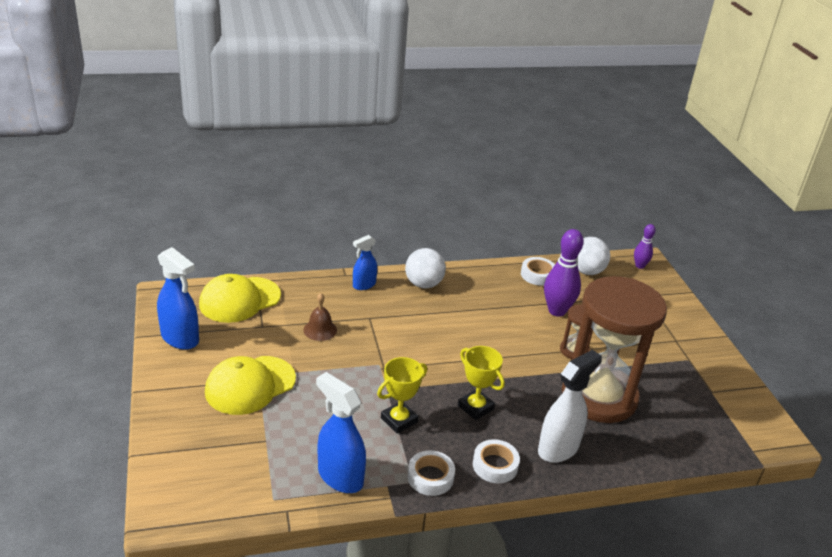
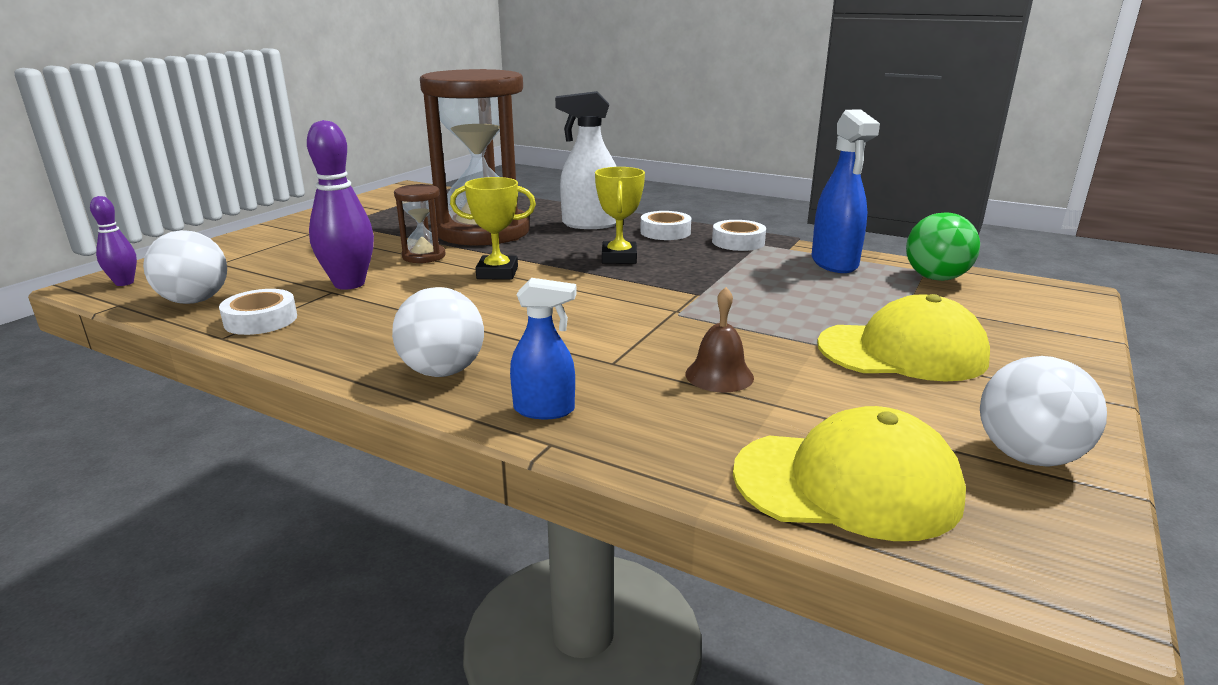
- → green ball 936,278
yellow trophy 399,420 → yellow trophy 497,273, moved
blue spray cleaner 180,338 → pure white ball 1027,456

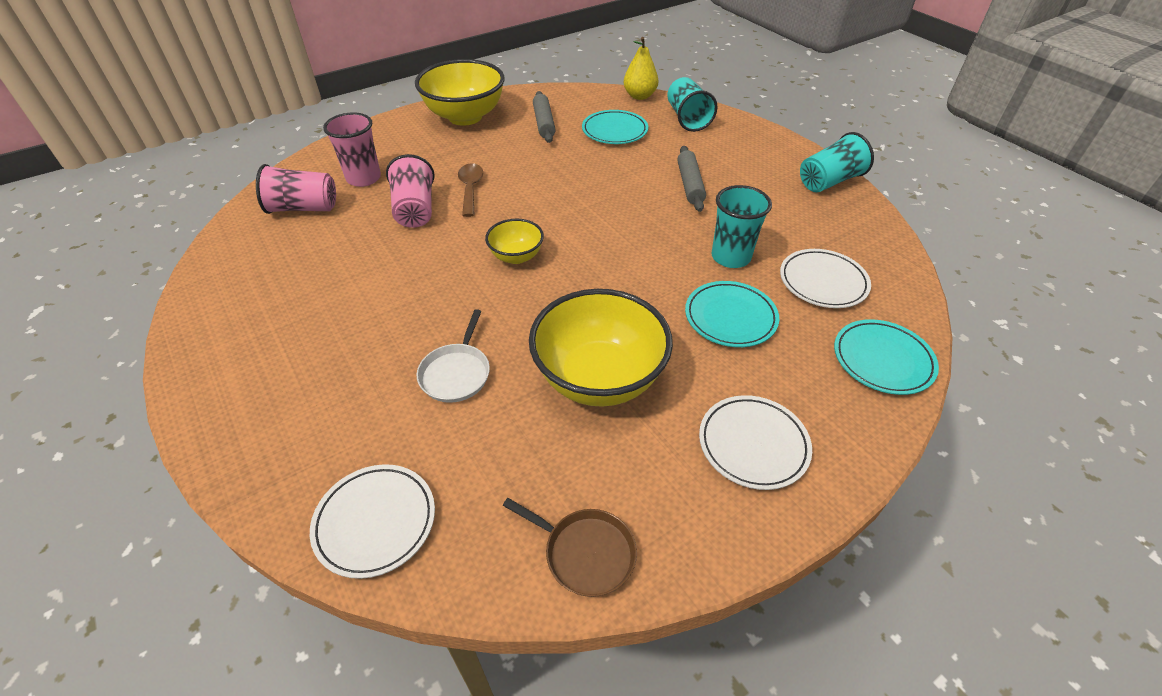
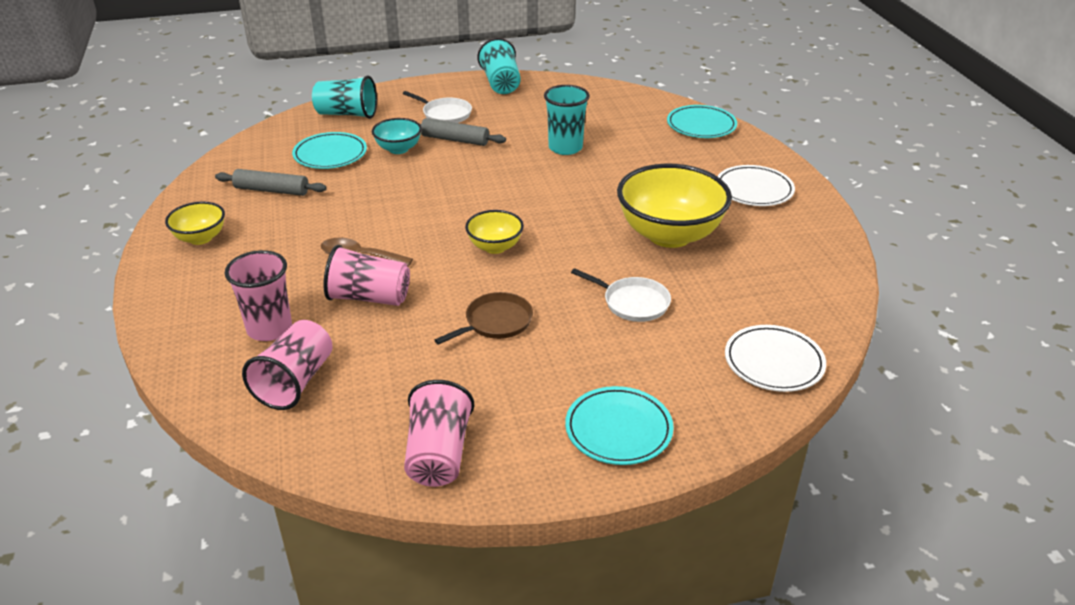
yellow pear 639,96 → -
pure white flat dish 823,282 → -
- → aqua bowl 398,149
- → pure white pan 445,114
- → rosy cup 438,454
dark brown pan 585,553 → dark brown pan 496,322, moved
aqua flat dish 730,317 → aqua flat dish 618,429, moved
yellow bowl 465,117 → yellow bowl 200,238, x0.51

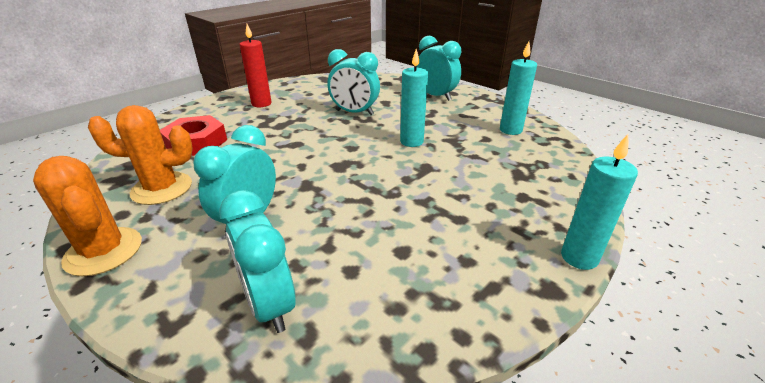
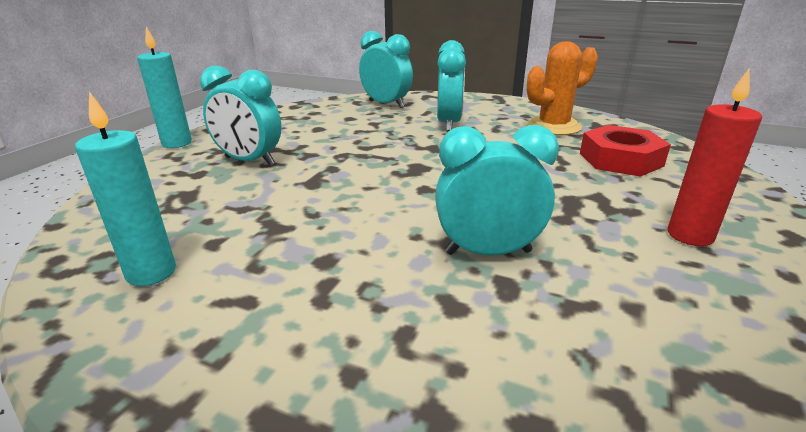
bright orange saguaro cactus 104,251 → -
aqua wax candle 411,142 → -
aqua bedside clock 435,96 → aqua bedside clock 249,161, moved

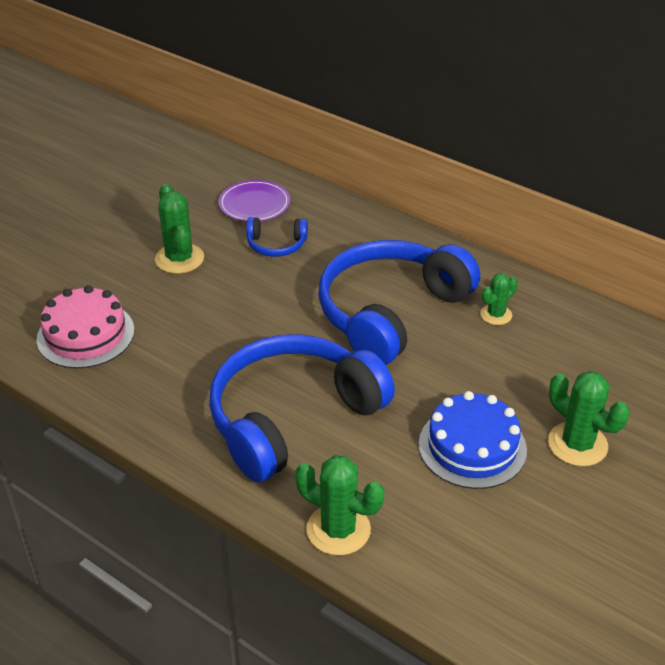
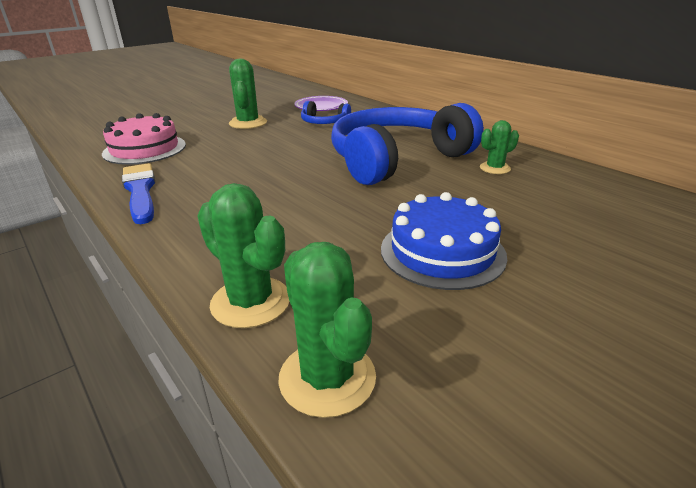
blue headset 292,417 → -
- → blue paint brush 140,191
green saguaro cactus 577,444 → green saguaro cactus 327,378, moved

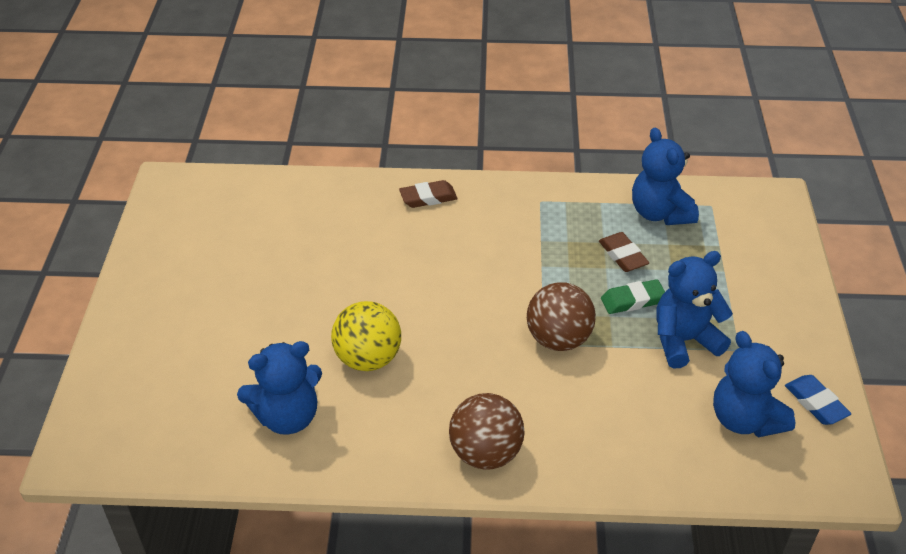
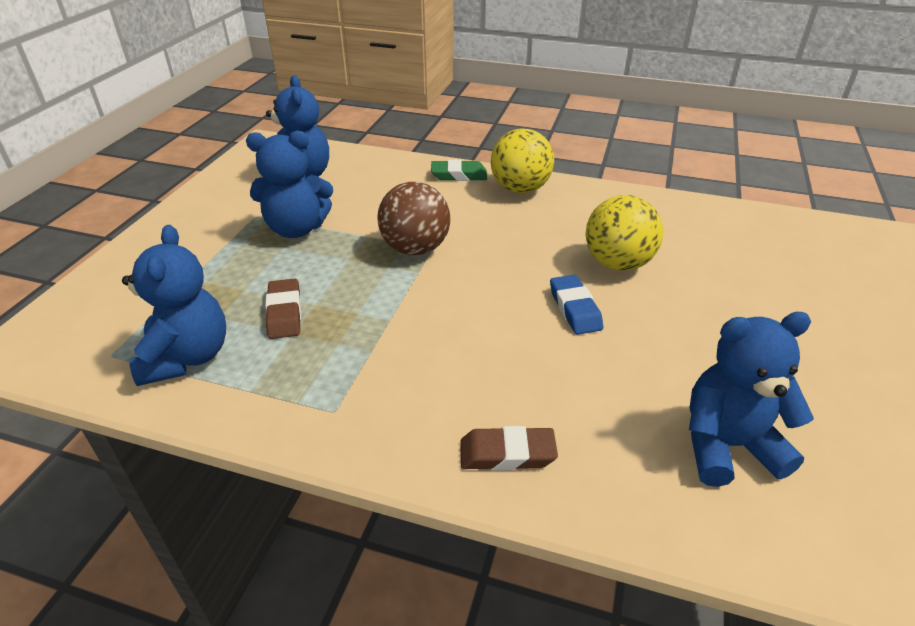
blue teddy bear 287,416 → blue teddy bear 727,446, moved
green pencil eraser 632,300 → green pencil eraser 459,175, moved
blue pencil eraser 816,403 → blue pencil eraser 574,309, moved
dark brown ball 485,453 → yellow ball 520,189

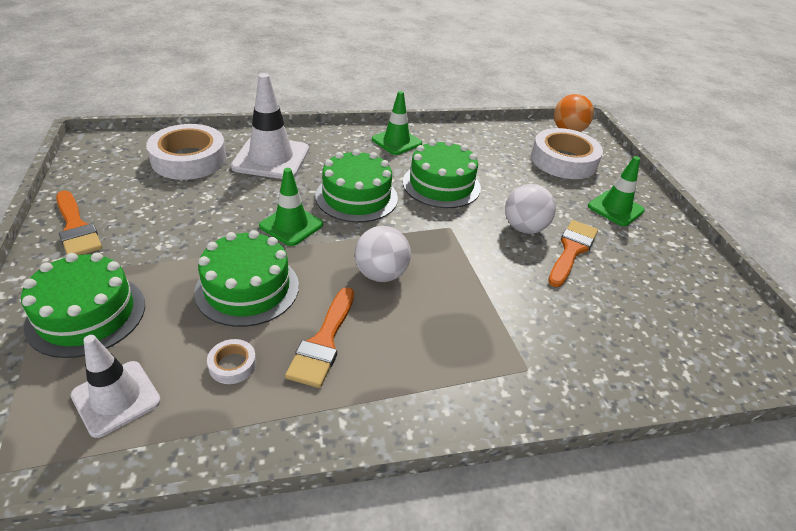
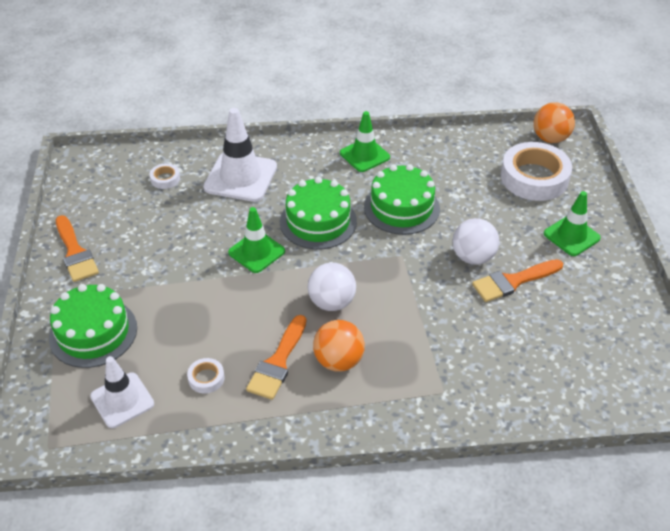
green gateau 247,288 → -
- → bright orange ball 338,361
bright orange paint brush 571,250 → bright orange paint brush 513,281, 150 degrees counterclockwise
pure white tape 189,159 → pure white tape 165,179, x0.43

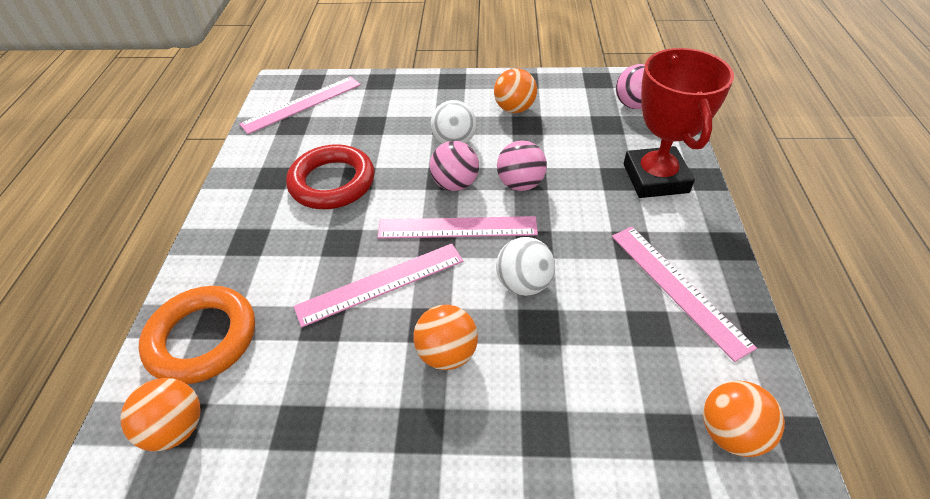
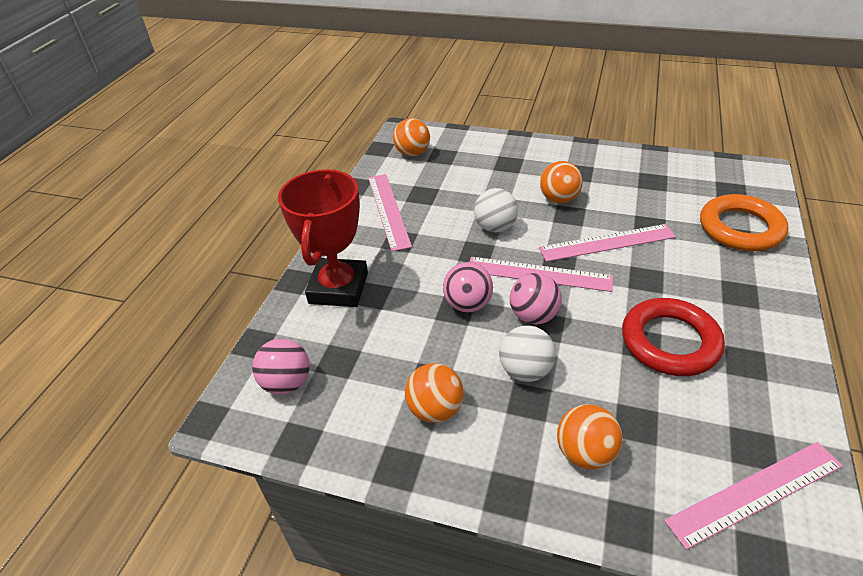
bright orange ball 176,428 → bright orange ball 585,453, moved

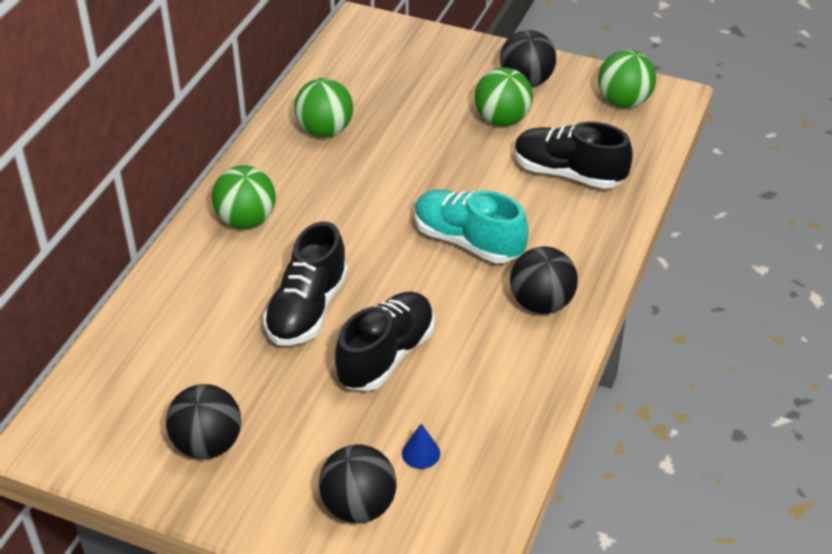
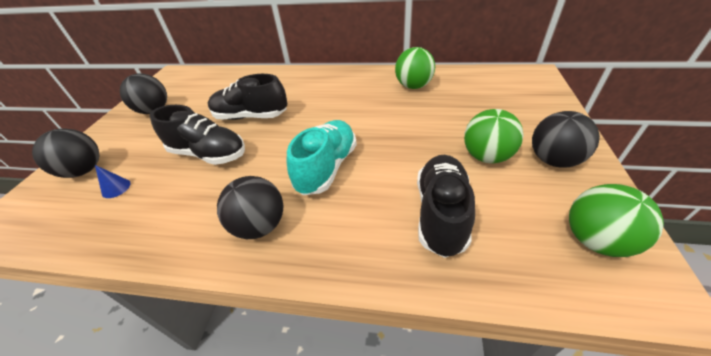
green ball 246,220 → -

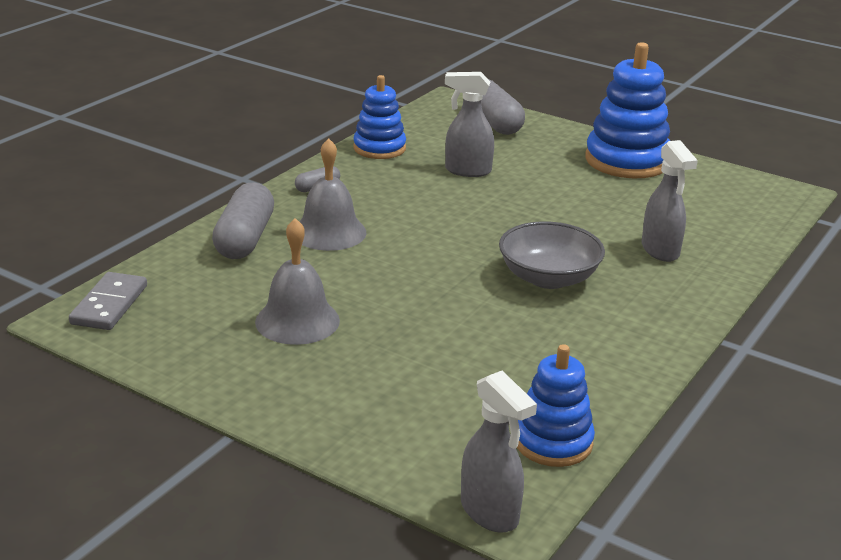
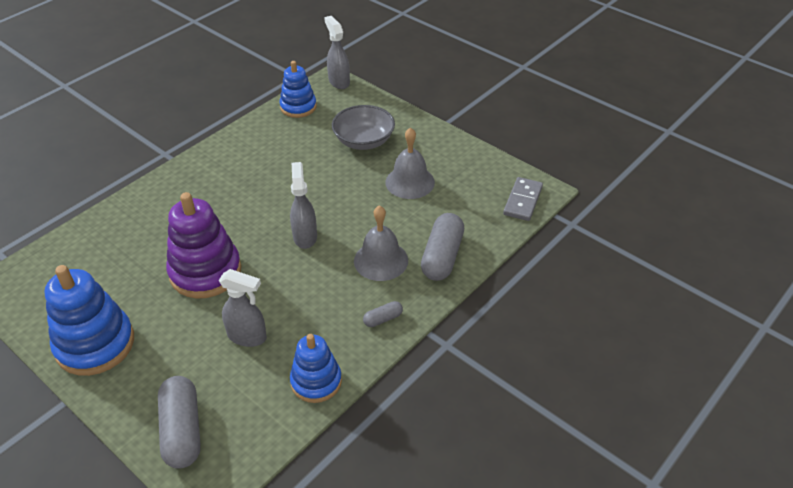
- → violet stacking toy 205,272
grey bowl 548,278 → grey bowl 364,141, moved
grey spray cleaner 660,251 → grey spray cleaner 305,236, moved

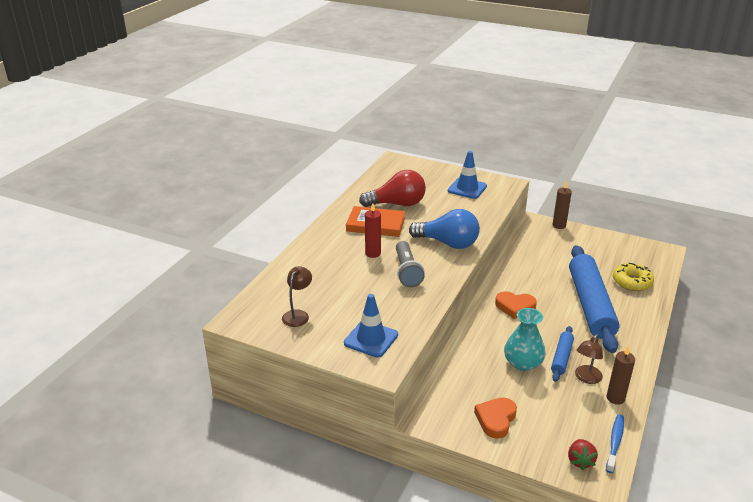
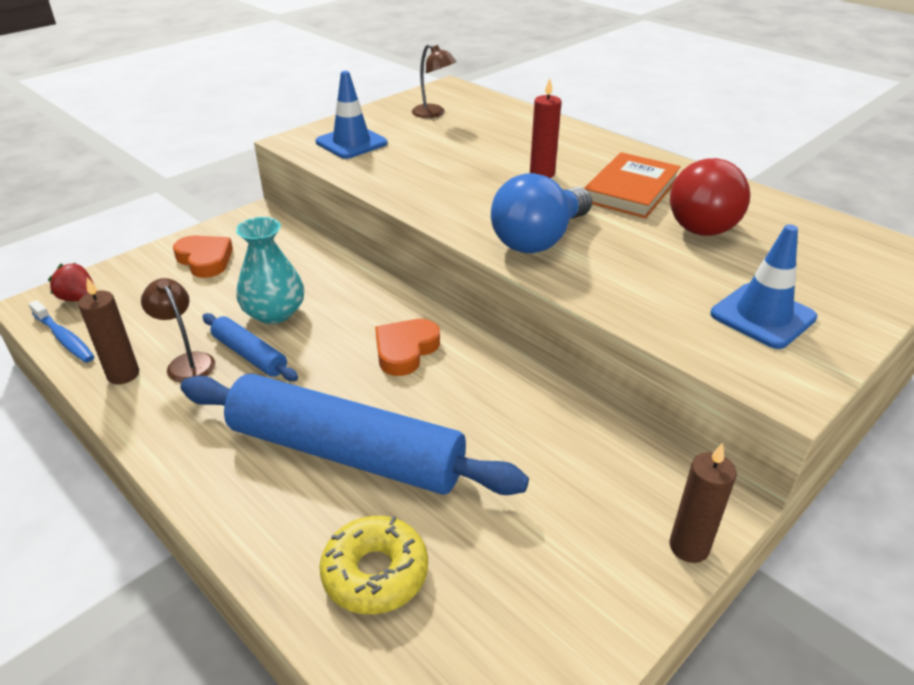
grey flashlight 407,271 → -

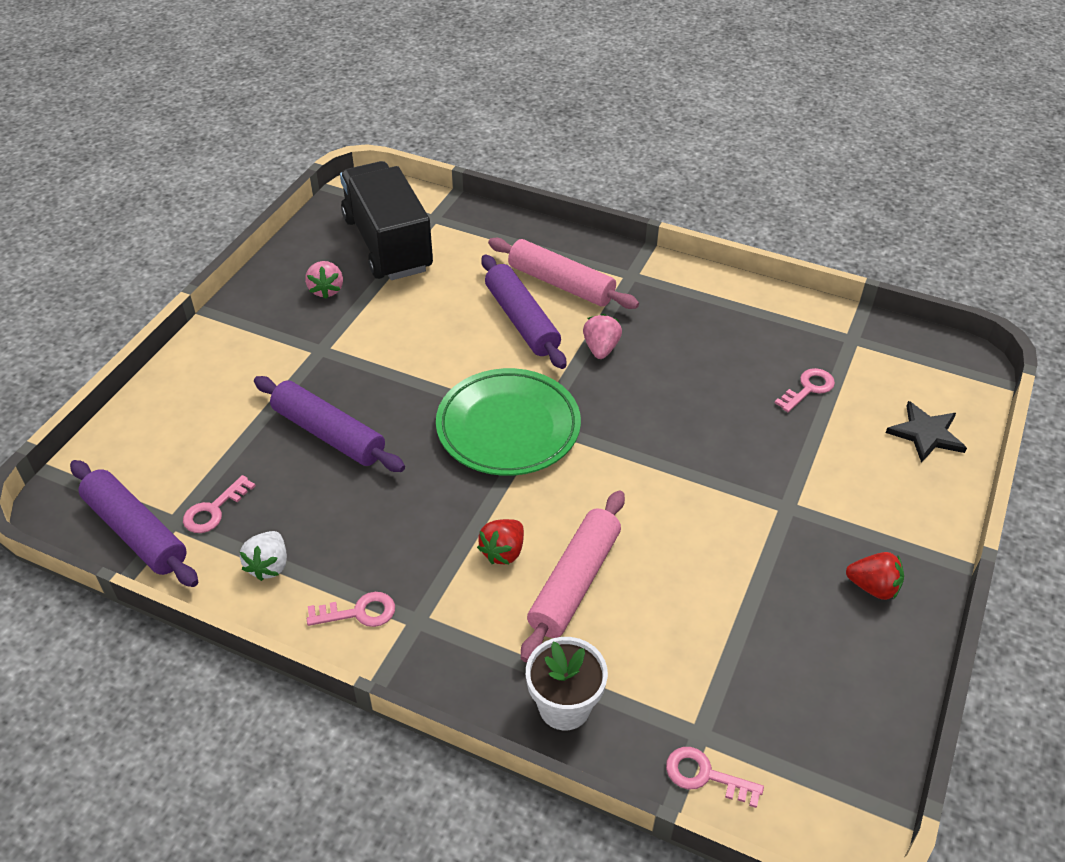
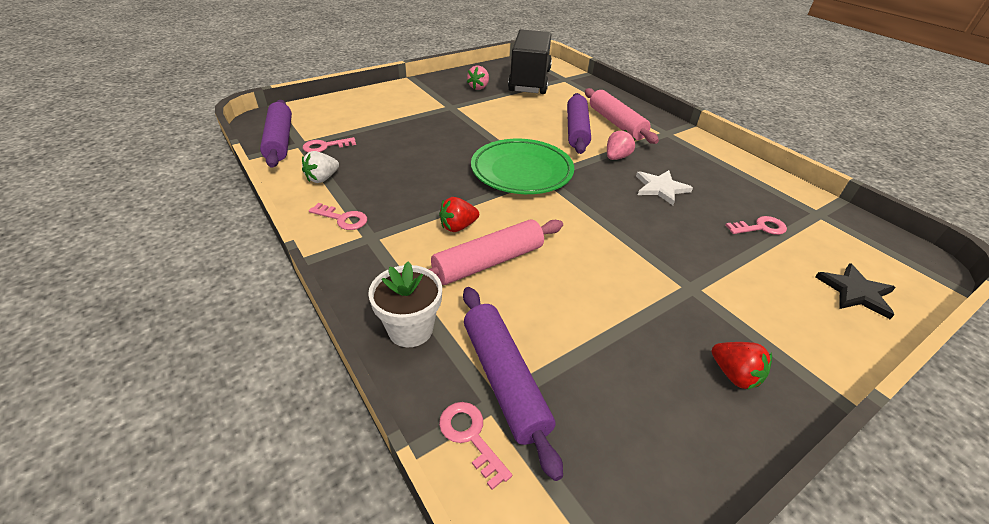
- → pure white five-pointed star 661,188
violet rolling pin 329,434 → violet rolling pin 504,379, moved

